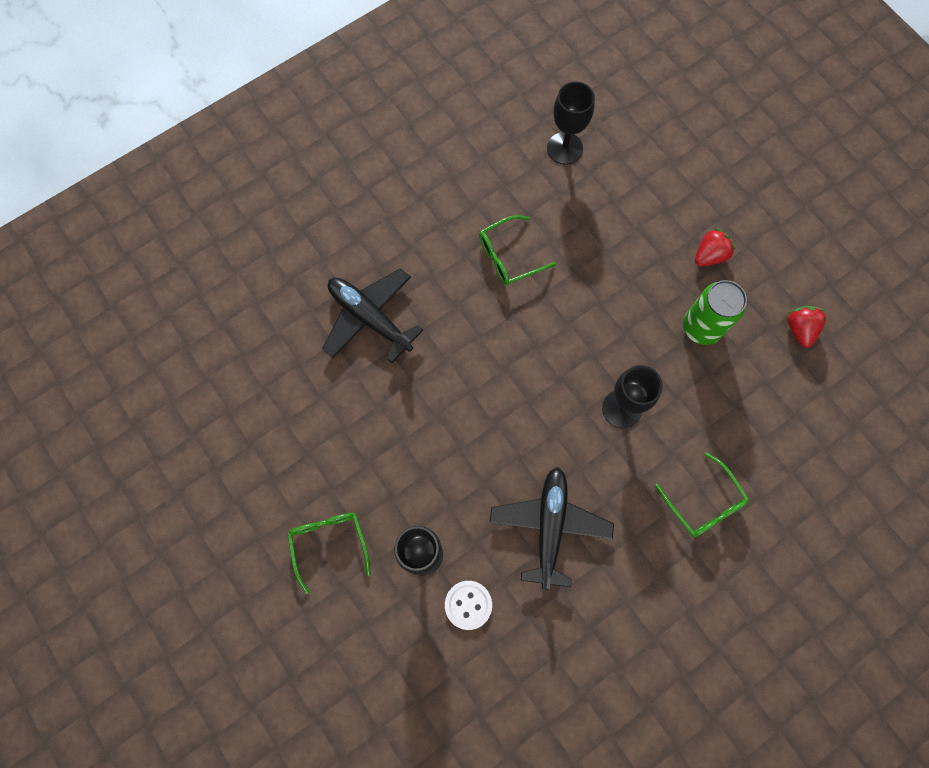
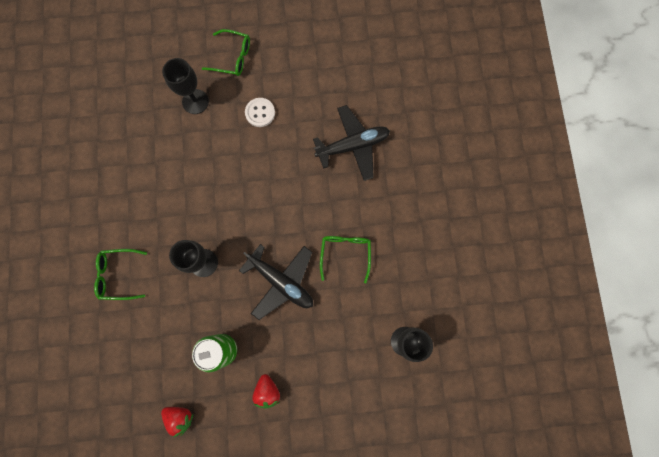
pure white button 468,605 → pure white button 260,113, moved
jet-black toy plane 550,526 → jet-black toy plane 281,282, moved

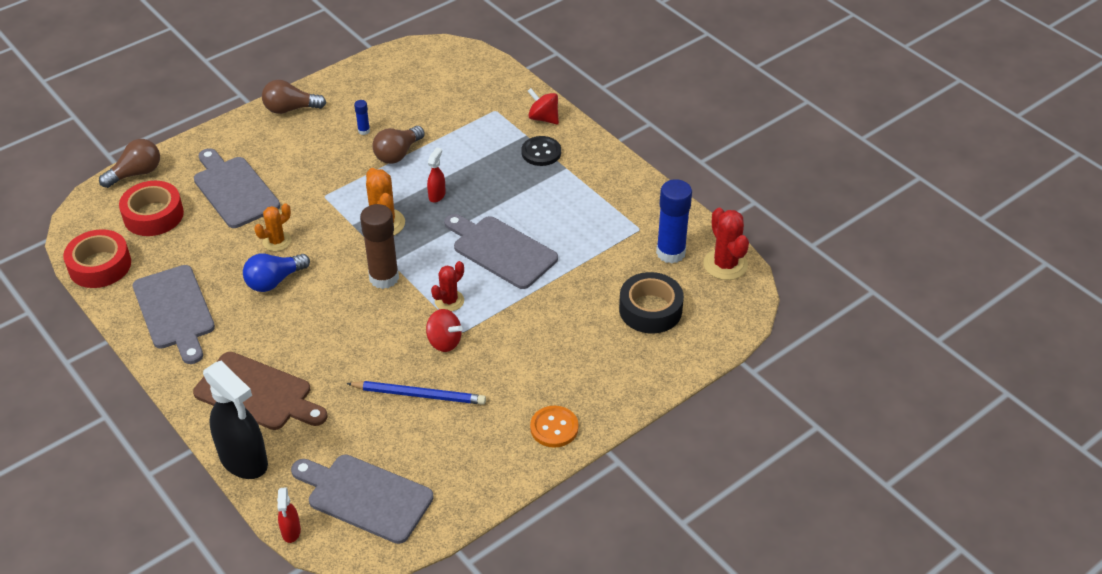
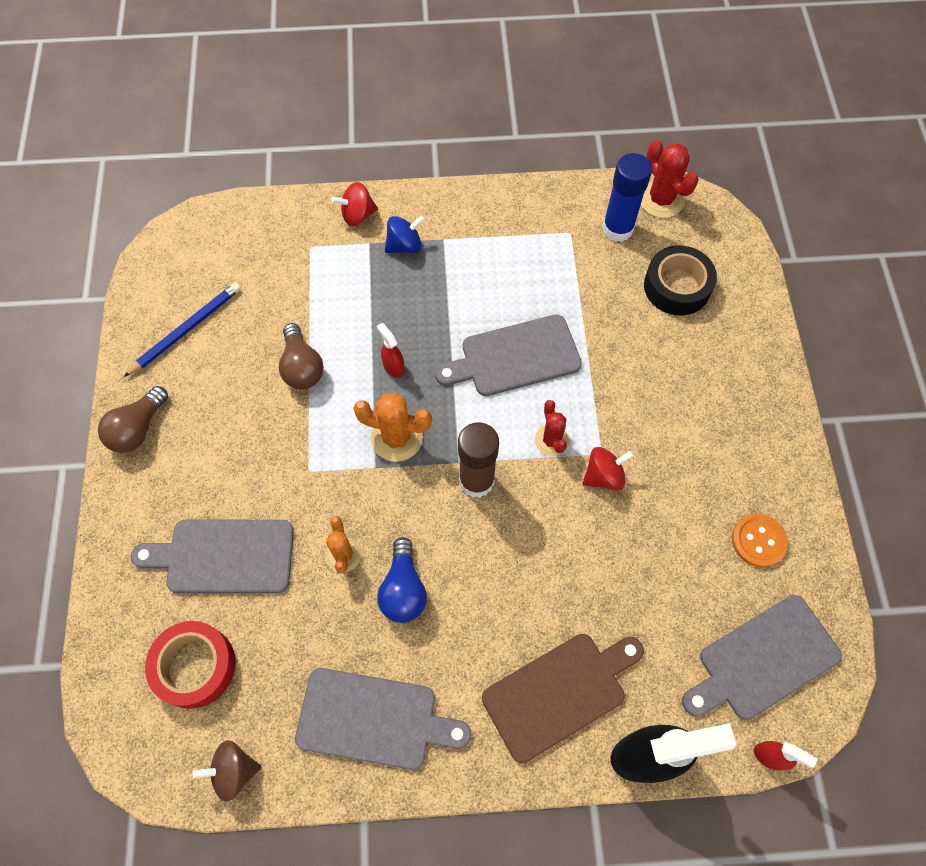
dark brown bulb 136,173 → -
blue glue stick 364,131 → -
blue wooden pencil 419,395 → blue wooden pencil 186,330, moved
bright orange button 554,428 → bright orange button 758,541, moved
scarlet tape 100,265 → dark brown spinning top 234,771
jet-black button 541,152 → blue spinning top 405,246
scarlet saguaro cactus 725,264 → scarlet saguaro cactus 661,199, 45 degrees clockwise

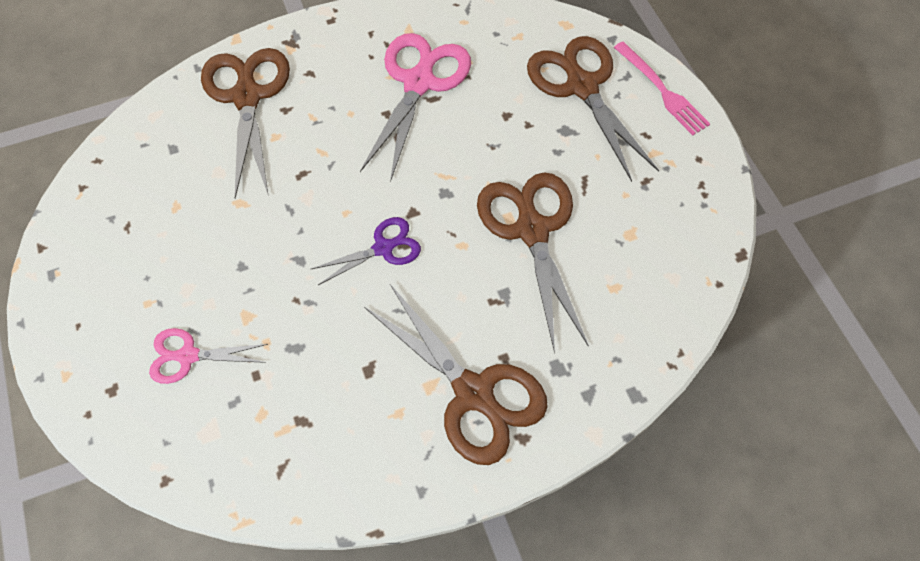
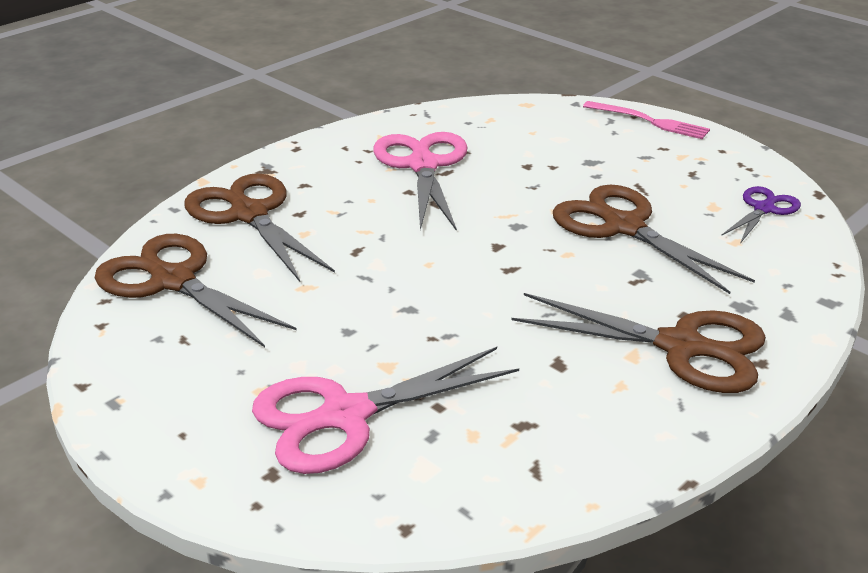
violet scissors 384,248 → violet scissors 764,209, moved
dark brown scissors 581,86 → dark brown scissors 172,280, moved
rosy scissors 187,356 → rosy scissors 344,416, x1.80

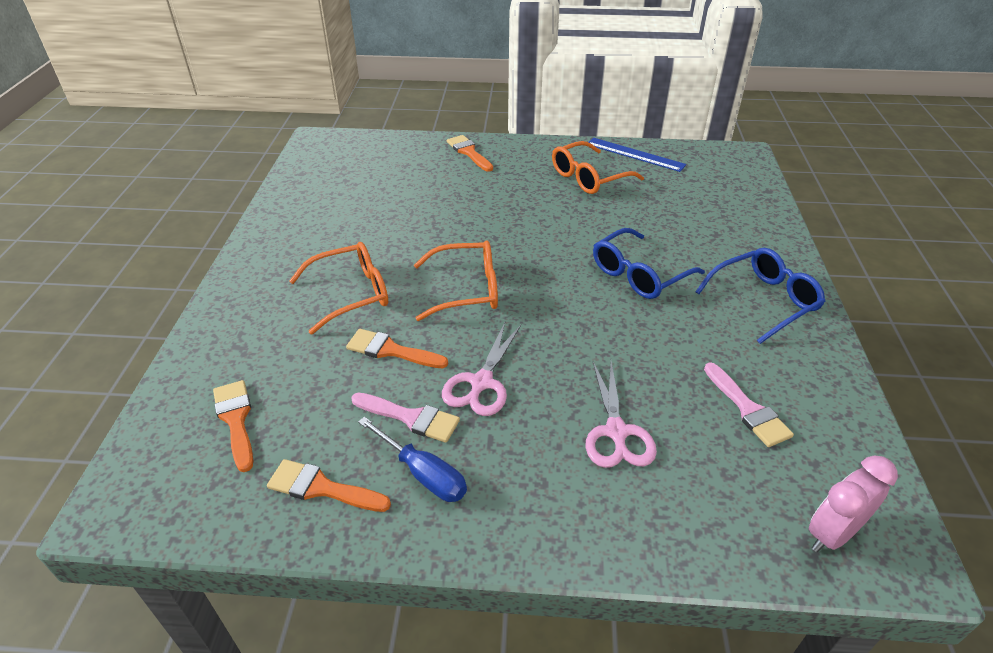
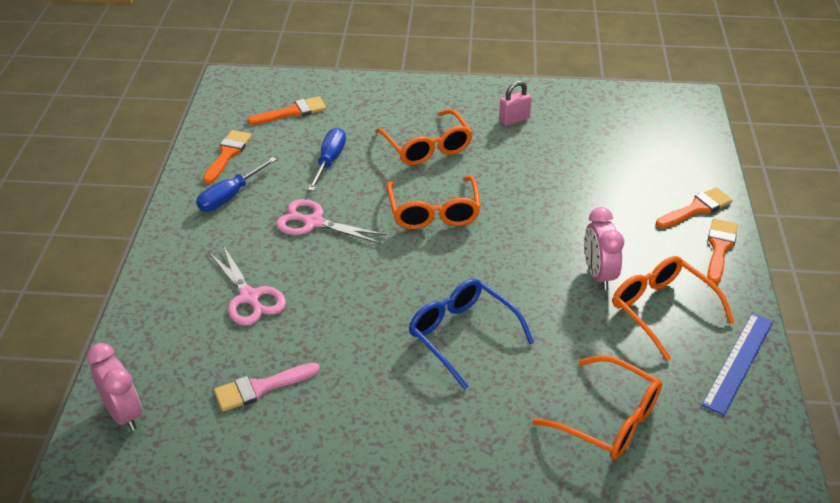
rosy paint brush 411,418 → -
blue glasses 764,301 → -
- → blue hand screwdriver 329,161
- → rosy lock 514,119
- → bright orange glasses 609,419
- → rosy bedside clock 598,275
bright orange paint brush 391,350 → bright orange paint brush 719,248, moved
rosy scissors 616,432 → rosy scissors 249,297, 120 degrees counterclockwise

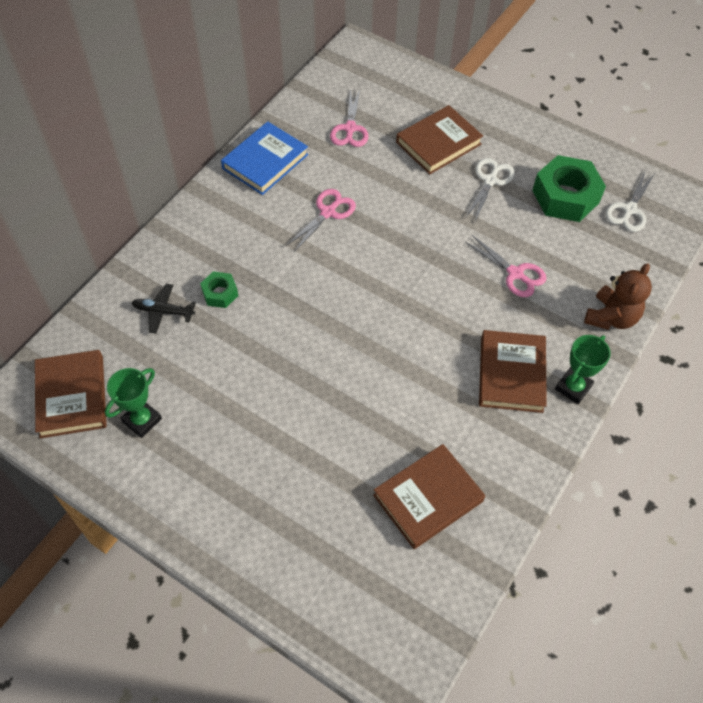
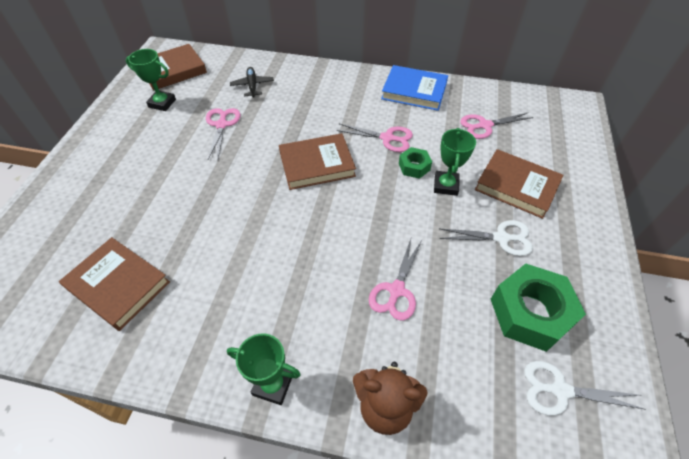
- → rosy scissors 222,125
- → green trophy 445,185
green nut 220,293 → green nut 414,166, moved
dark brown hardcover 511,374 → dark brown hardcover 317,164, moved

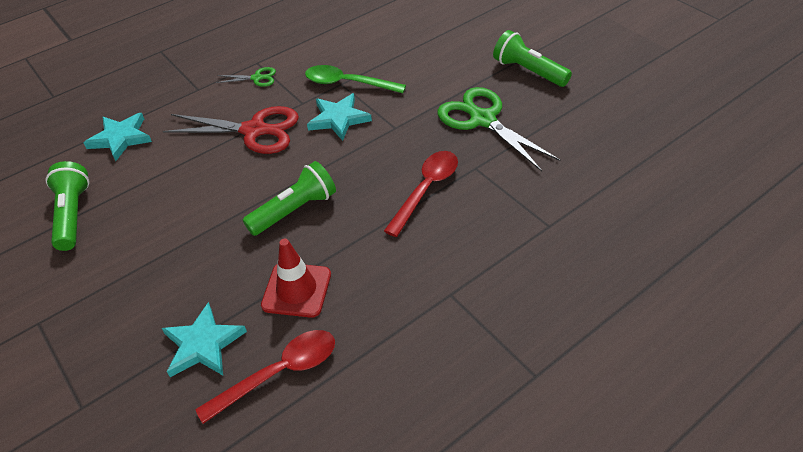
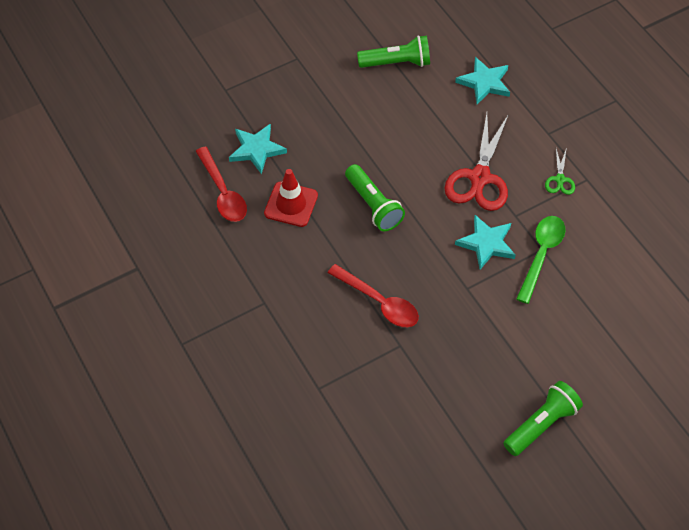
green scissors 482,120 → -

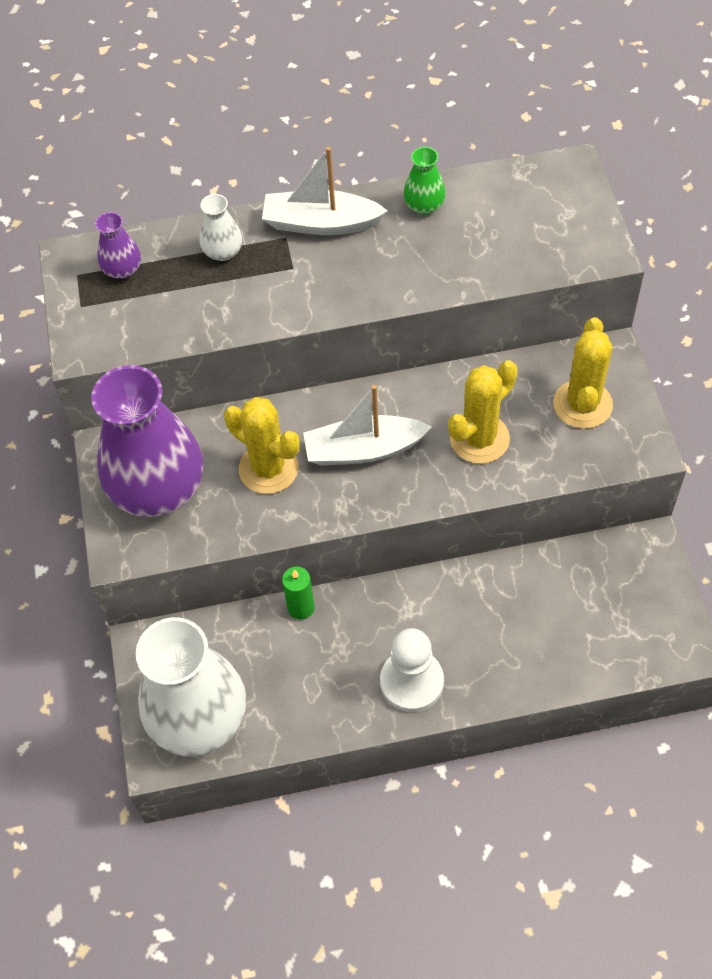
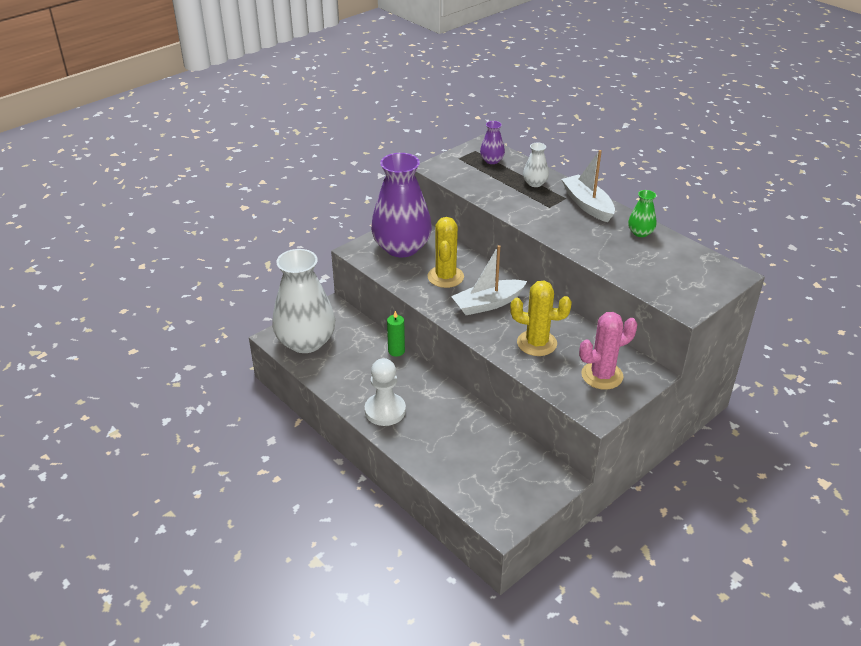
yellow saguaro cactus 582,404 → rosy saguaro cactus 602,375
pure white toy boat 363,450 → pure white toy boat 488,304, 75 degrees counterclockwise

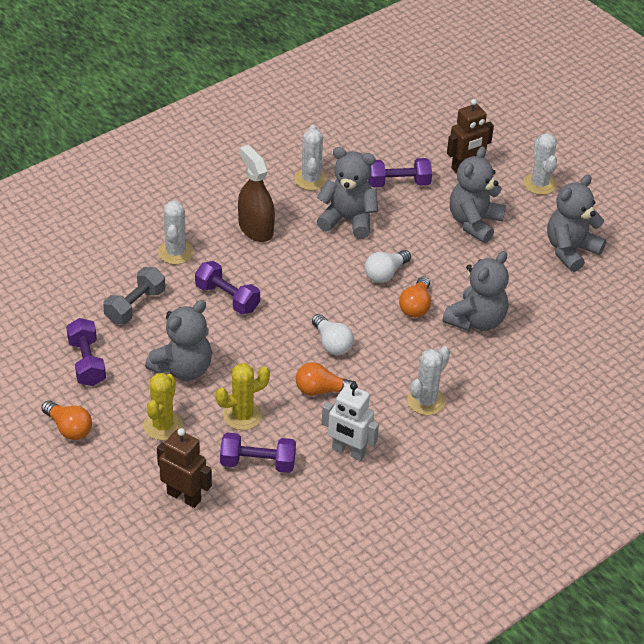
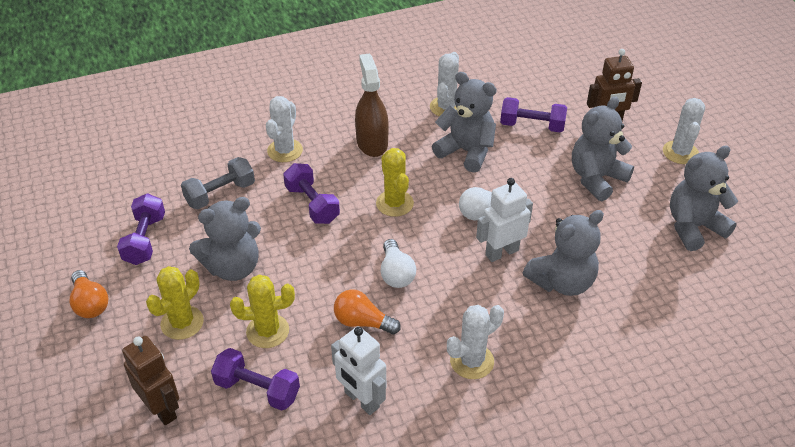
- → yellow saguaro cactus 394,203
bright orange bulb 416,306 → pure white toy robot 501,252

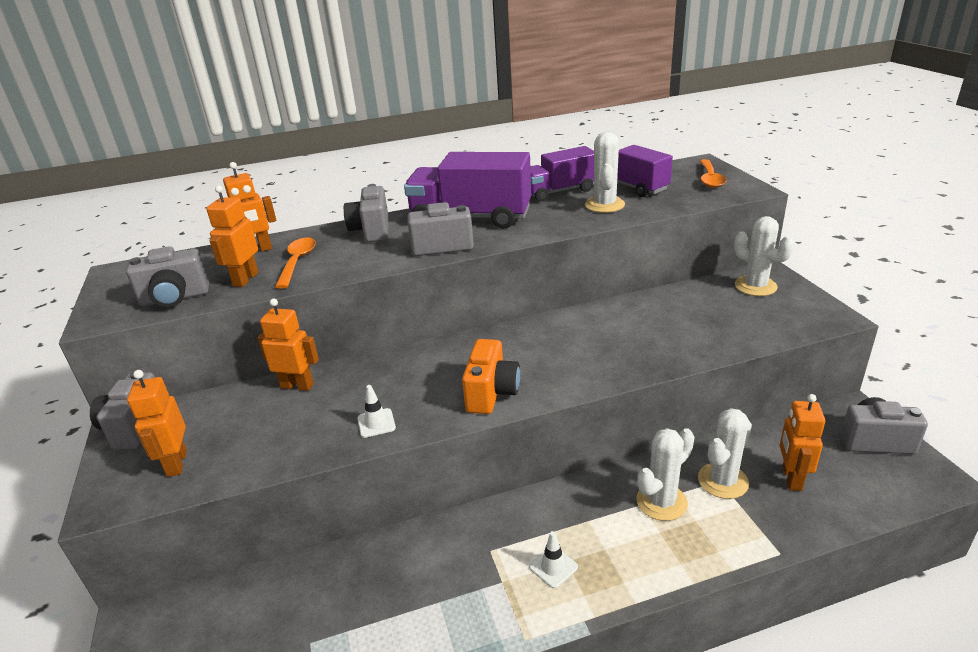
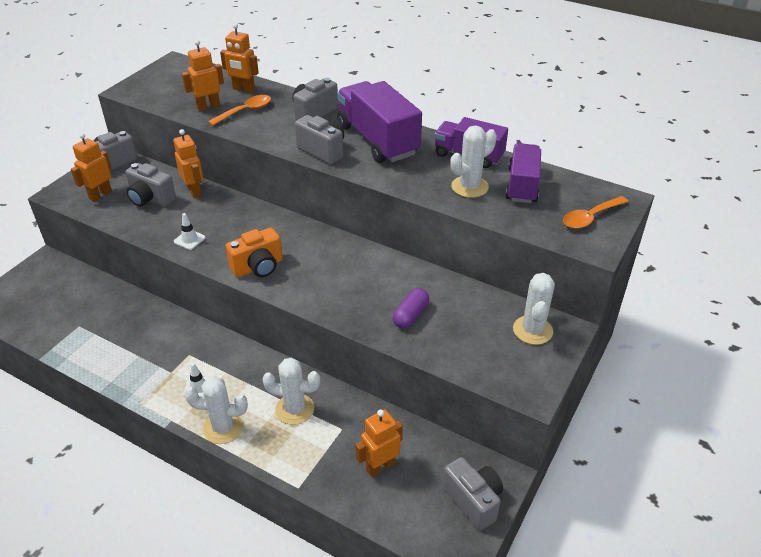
- → violet pill shape 410,315
grey camera 175,298 → grey camera 151,199, moved
pure white saguaro cactus 723,481 → pure white saguaro cactus 223,428, moved

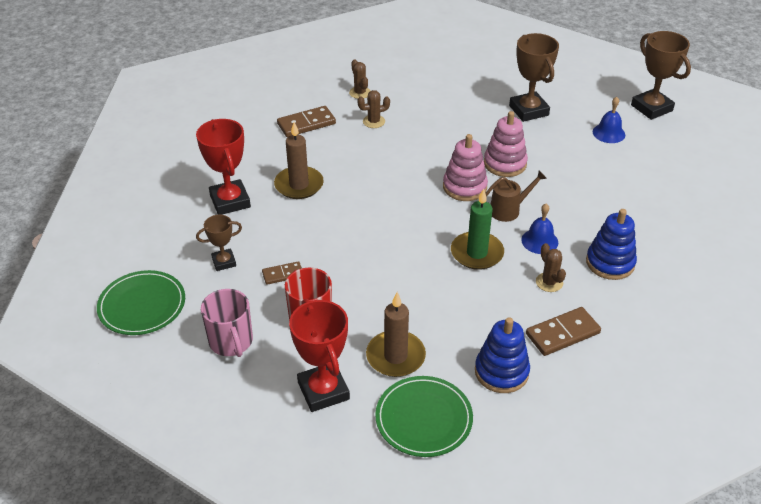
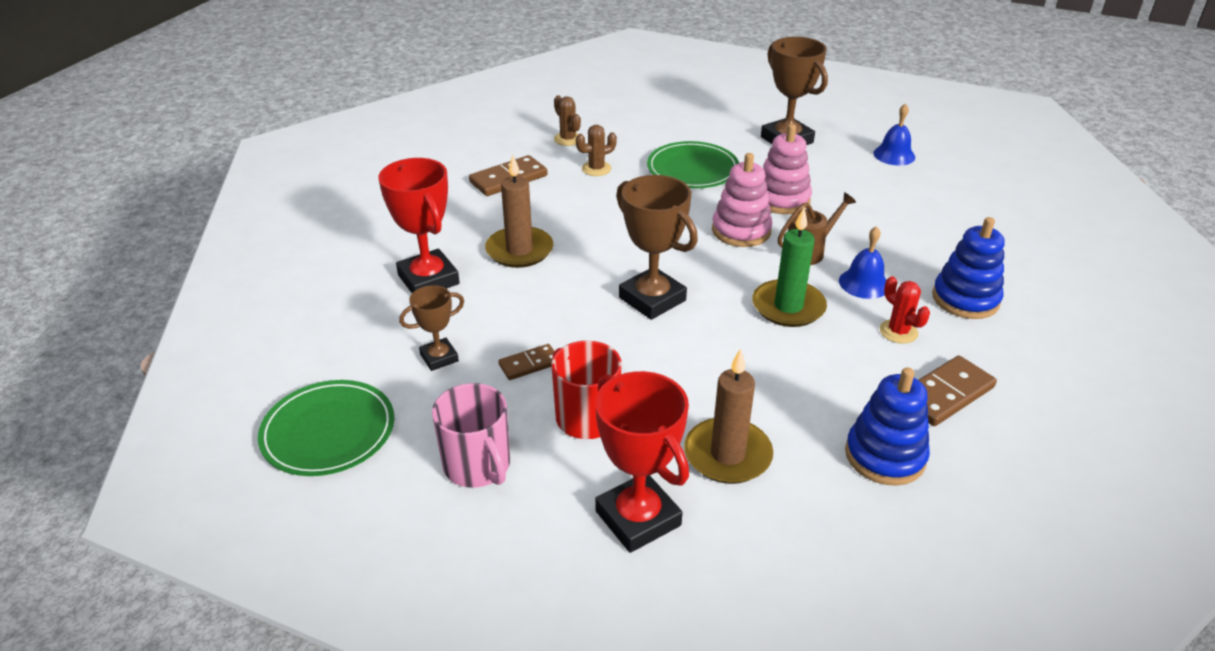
green flat dish 423,418 → green flat dish 692,169, moved
dark brown trophy 651,108 → dark brown trophy 652,299, moved
dark brown saguaro cactus 549,282 → scarlet saguaro cactus 898,332

